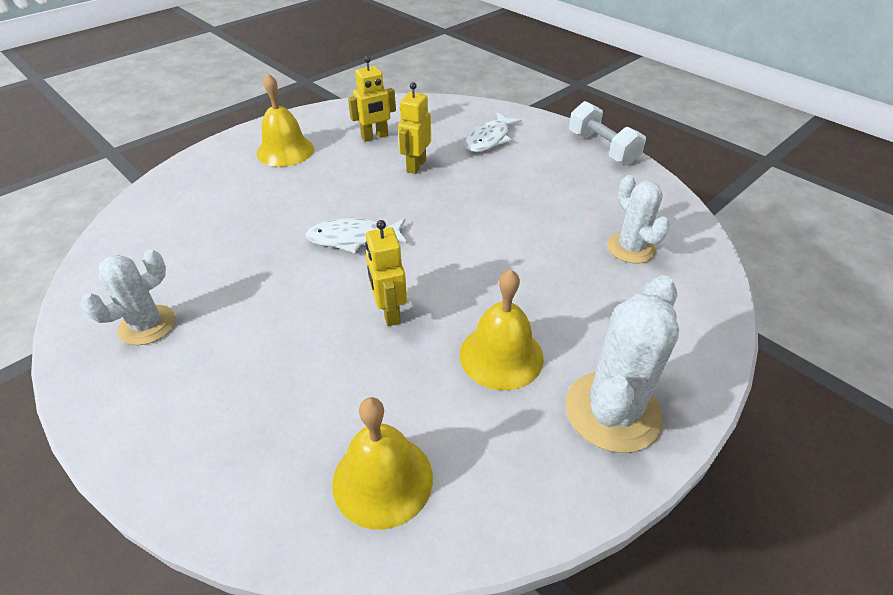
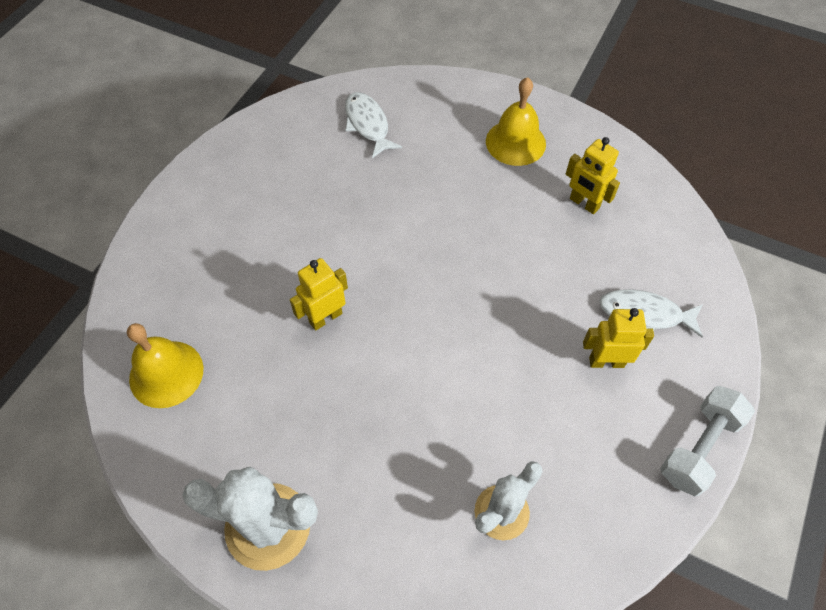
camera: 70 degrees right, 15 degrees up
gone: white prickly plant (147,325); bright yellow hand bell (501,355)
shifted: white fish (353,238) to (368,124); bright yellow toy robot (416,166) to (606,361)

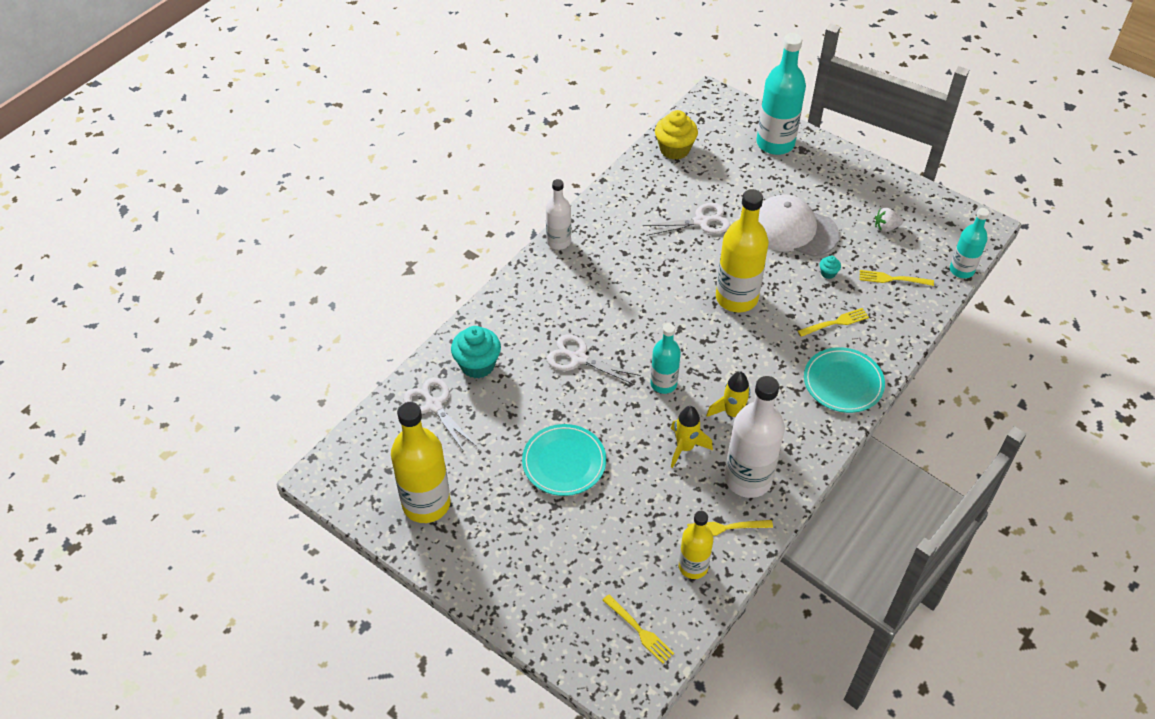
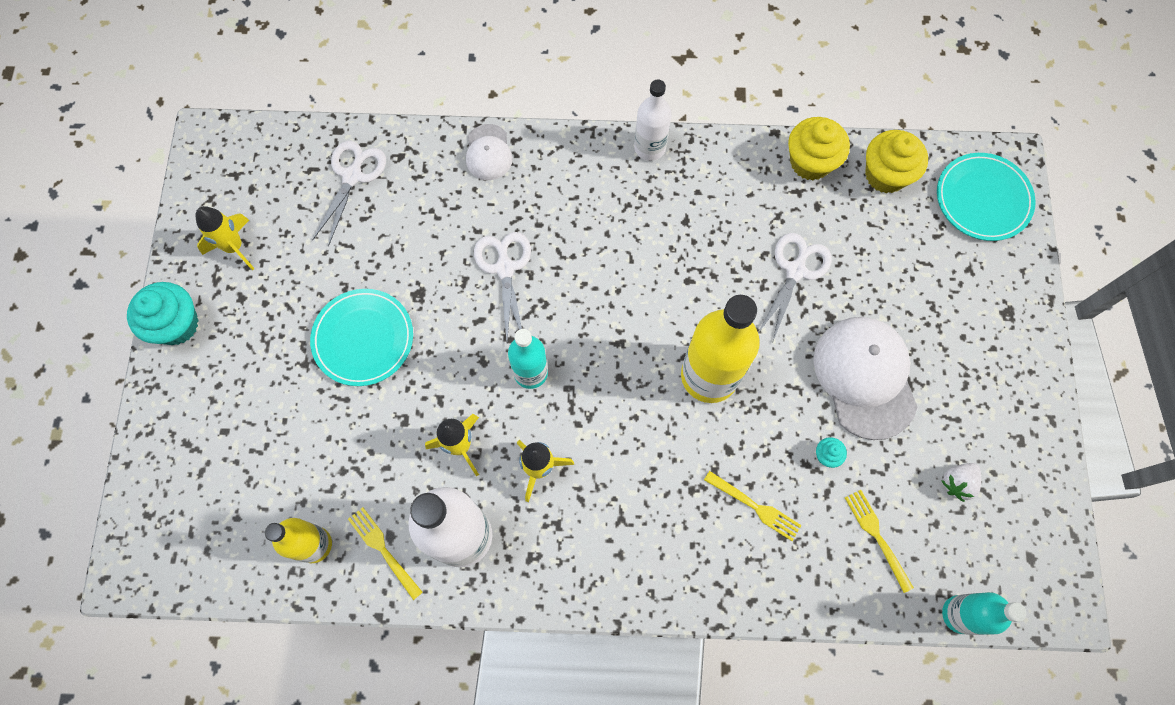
camera: 55 degrees right, 20 degrees up
gone: bright yellow dinner fork (639,630); teal flask (775,143)
new: white baseball cap (488,152); bright yellow muffin (810,162)
shifted: teal muffin (477,365) to (177,324); teal flat dish (843,382) to (983,199)
swapped: bright yellow flask (426,504) to bright yellow rocket (234,247)
rotated: white scissors (701,221) = (795,270) 105 degrees counterclockwise; white toy strawberry (886,227) = (957,483) 90 degrees counterclockwise

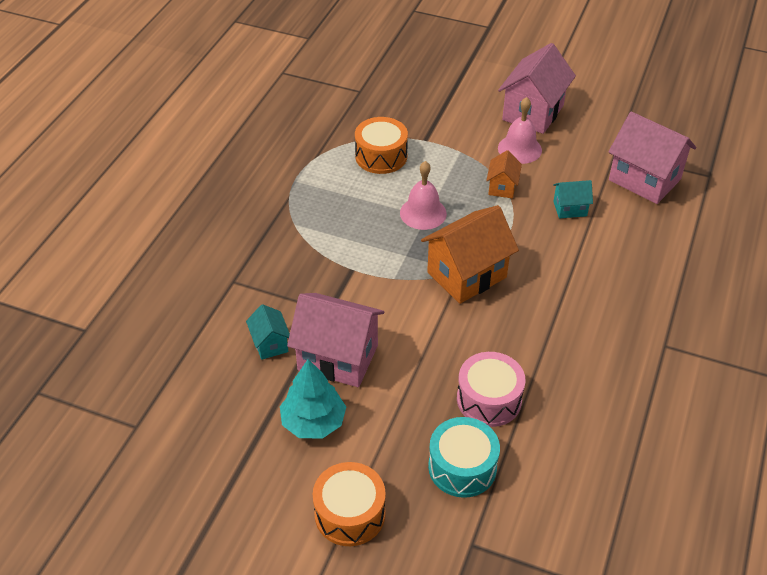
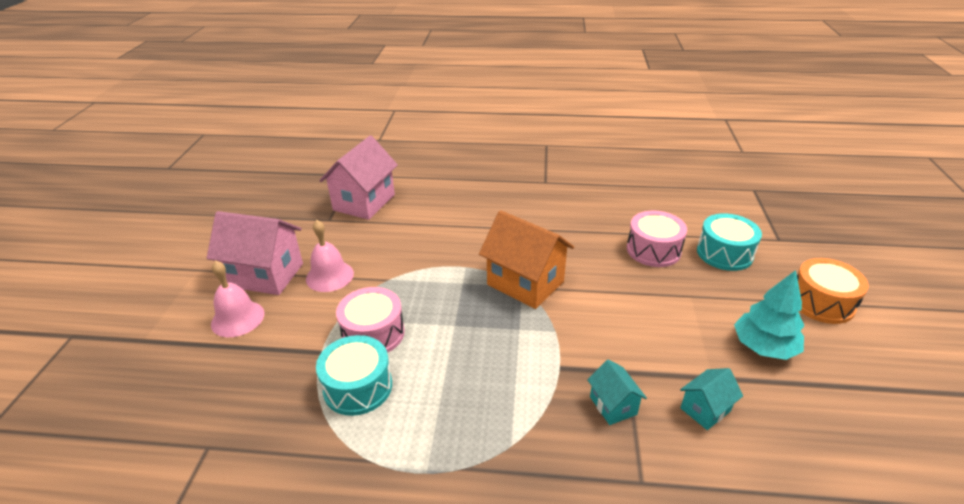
camera: 105 degrees left, 10 degrees down
gone: rose-pink house (338,357); orange house (502,187)
new: rose-pink drum (373,333)
shifted: rose-pink hand bell (423,213) to (237,318); teal house (570,209) to (613,405)
repainted: orange drum (381,156) to teal drum (358,387)

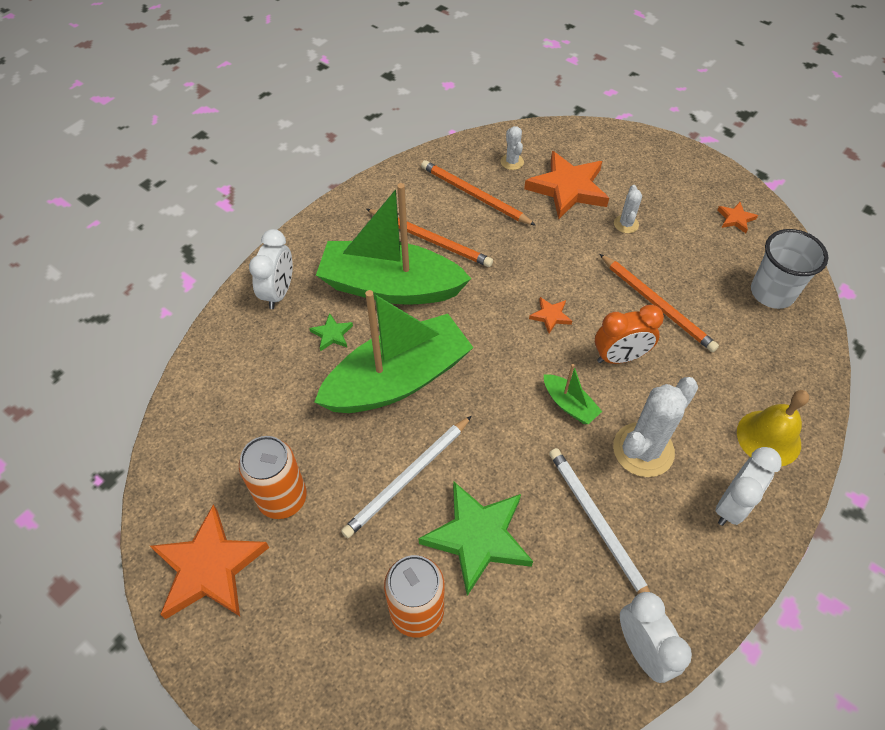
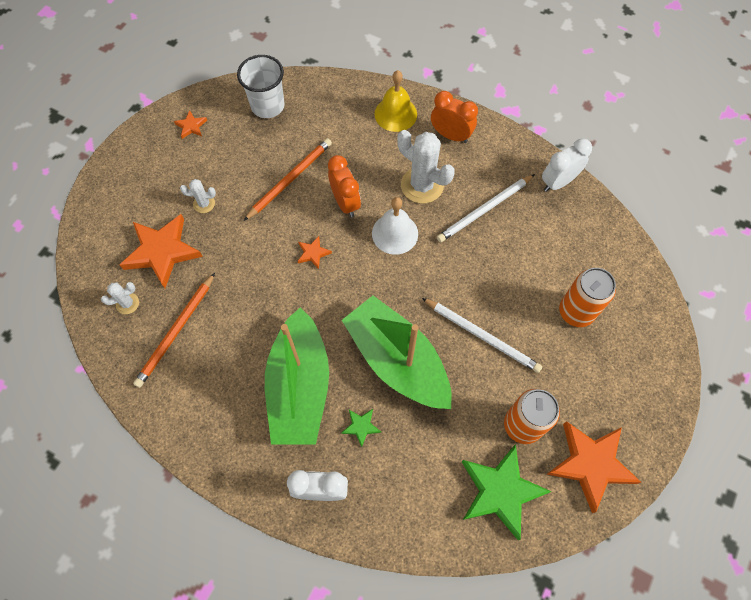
camera: 100 degrees left, 10 degrees up
gone: orange wooden pencil (430,240)
shifted: leaf-green five-pointed star (478,537) to (500,491)
swapped: leaf-green boat (569,404) to white hand bell (395,233)
repainted: white alarm clock (732,505) to orange alarm clock (451,135)

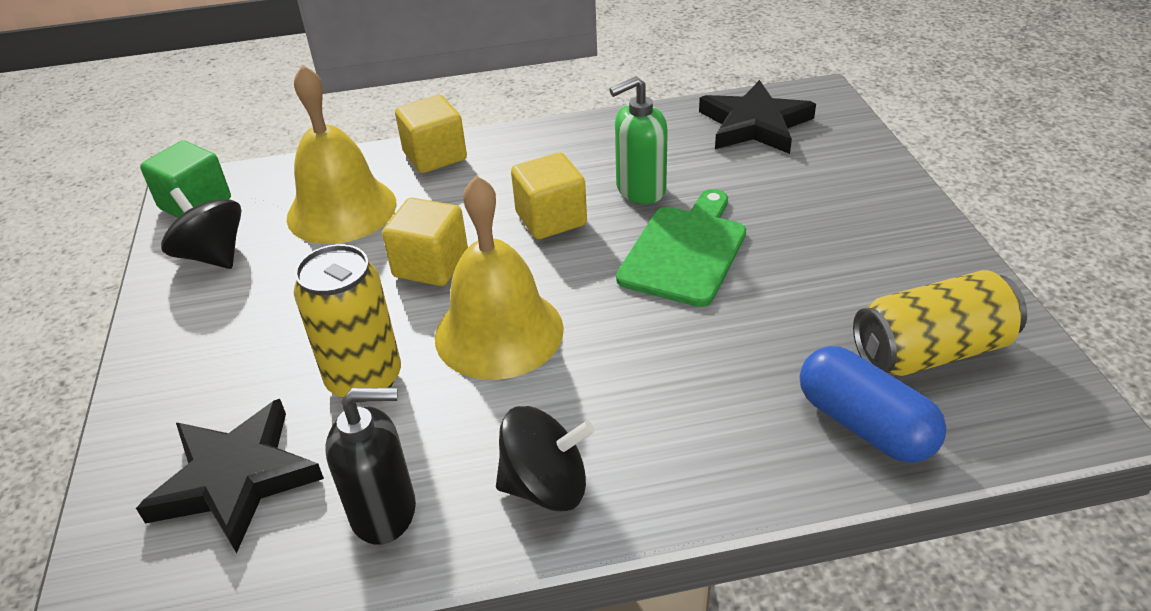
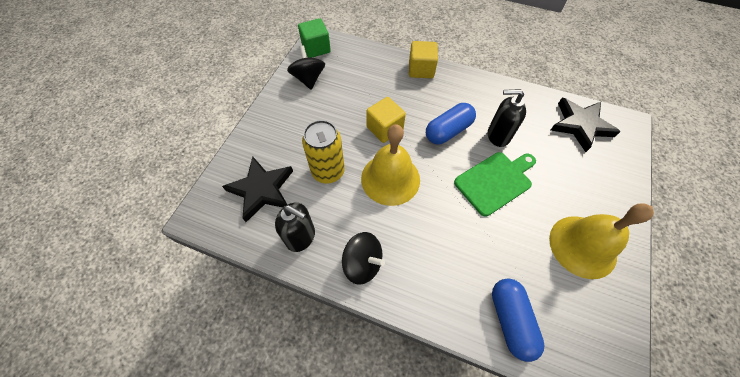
camera: 30 degrees right, 20 degrees up
gone: bright yellow tin (931,351)
shifted: bright yellow hand bell (341,210) to (582,246)
swapped: bright yellow cube (551,219) to cobalt pill (448,131)
repainted: leaf-green soap dispenser (640,190) to ebony soap dispenser (498,135)

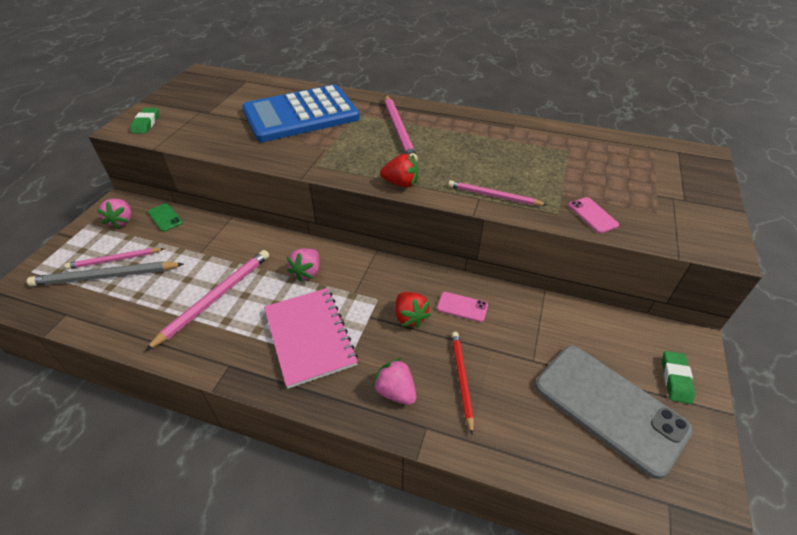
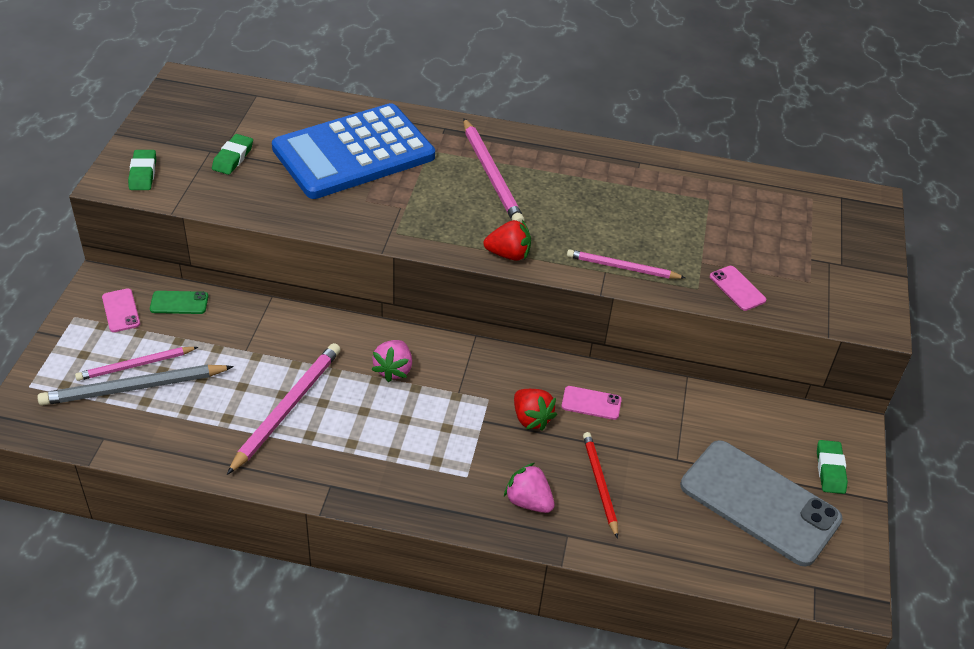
camera: 10 degrees left, 0 degrees up
gone: rose-pink notepad (309,337)
new: leaf-green eraser (233,158)
swapped: rose-pink toy strawberry (122,221) to rose-pink mobile phone (121,310)
rotated: leaf-green mobile phone (165,217) = (179,303) 45 degrees counterclockwise

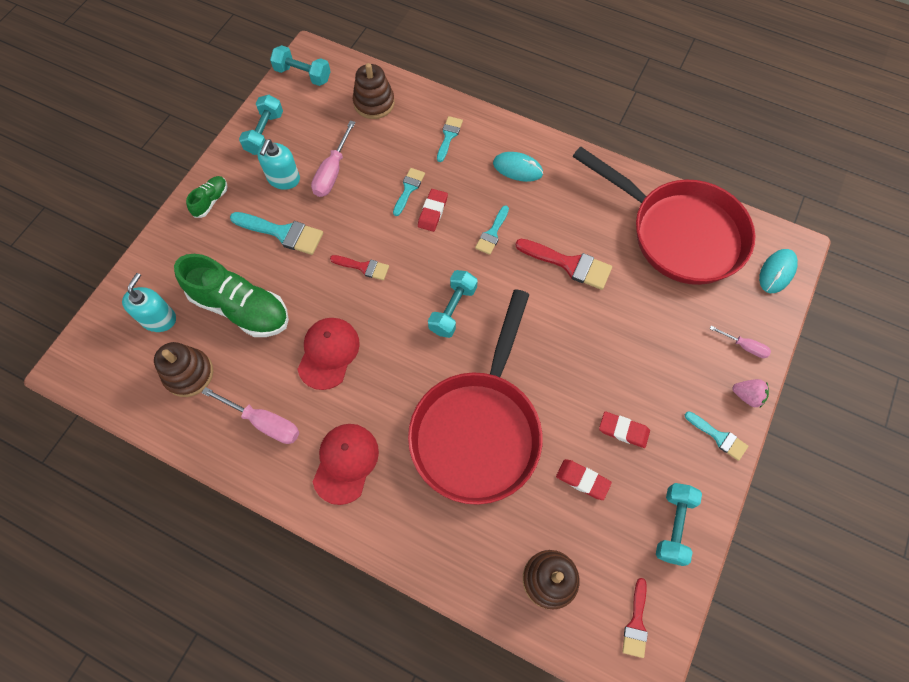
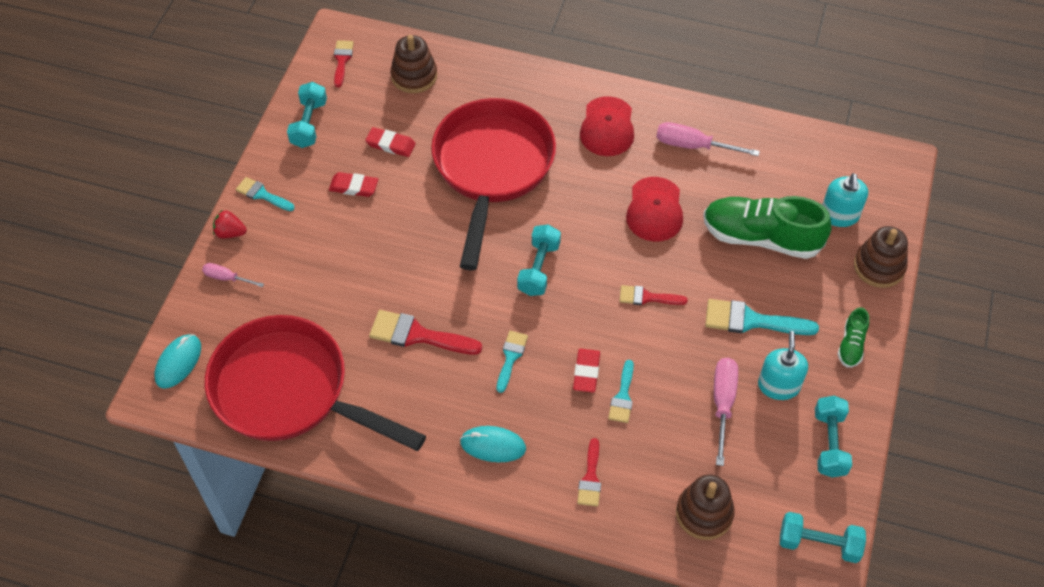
camera: 170 degrees right, 10 degrees down
shifted: brown stacking toy (189,374) to (879,267)
repainted: teal brush (448,136) to scarlet brush (590,478); rose-pink toy strawberry (747,396) to scarlet toy strawberry (230,233)

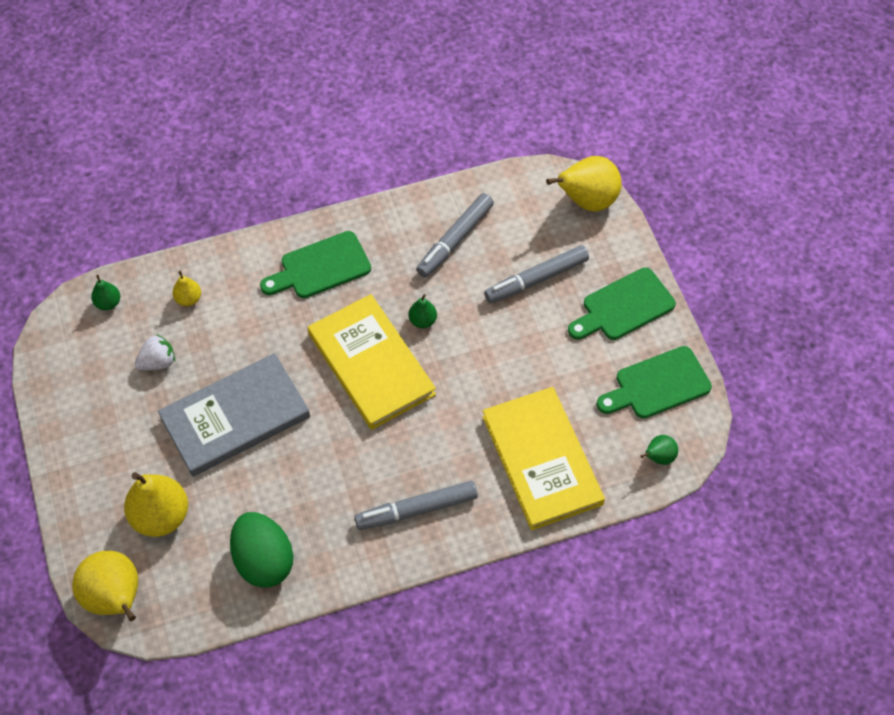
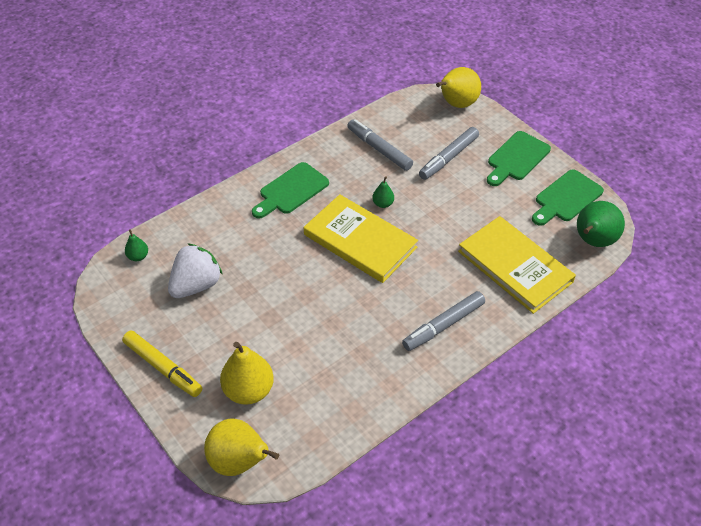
camera: 20 degrees left, 10 degrees down
gone: grey hardback (235,417); bright yellow toy pear (188,299); leaf-green egg shape (264,560)
new: bright yellow marker (163,368)
rotated: grey marker (455,240) = (379,149) 120 degrees clockwise
scaled: white toy strawberry (158,362) = (196,285) x1.70; leaf-green toy pear (658,457) = (593,241) x2.02

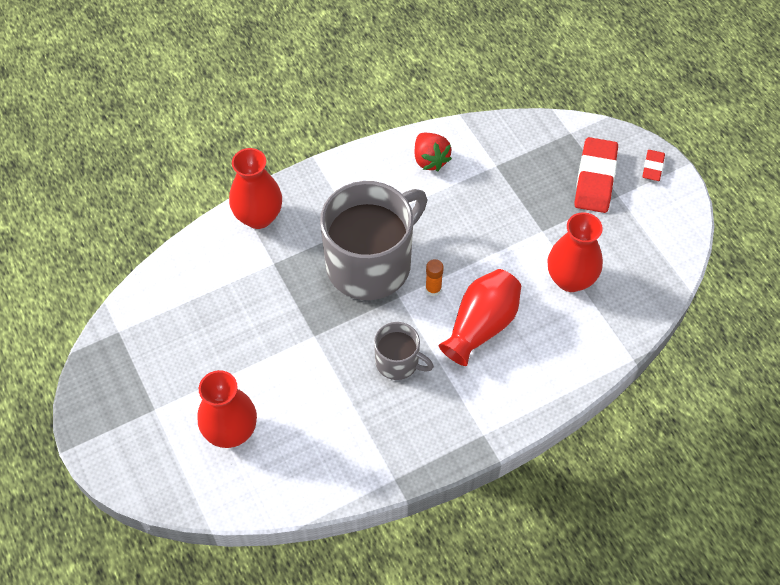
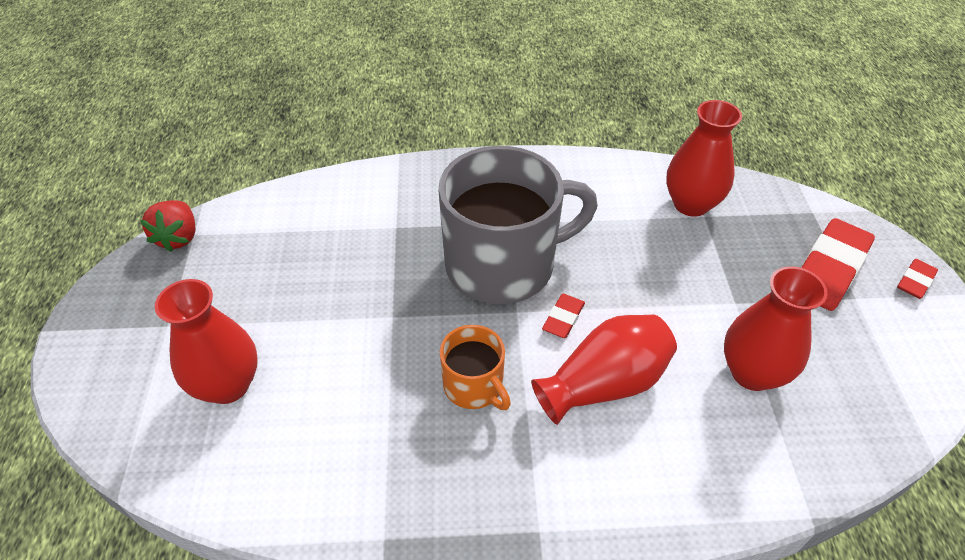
camera: 25 degrees right, 10 degrees down
shifted: scarlet vase (258,216) to (691,204); scarlet toy strawberry (430,160) to (178,237)
swapped: orange glue (433,289) to scarlet eraser (563,318)
repainted: grey mug (398,362) to orange mug (474,386)

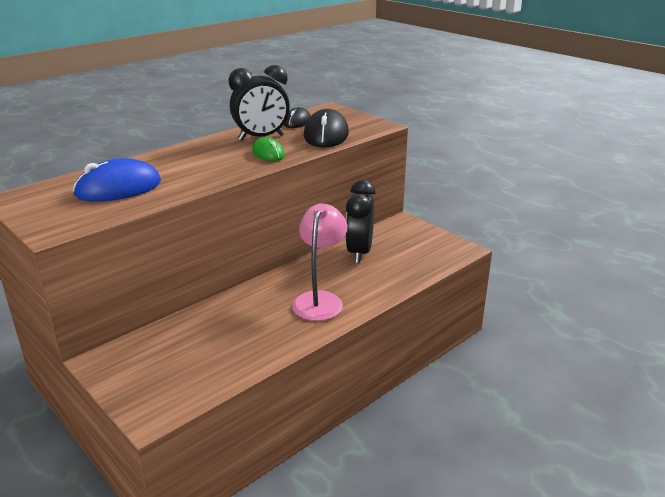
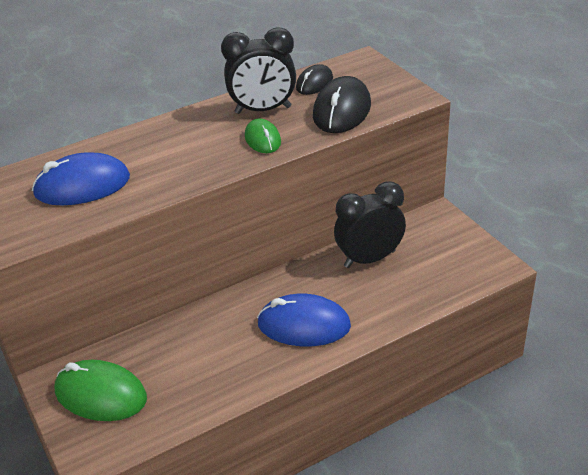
camera: 15 degrees right, 10 degrees up
new: leaf-green PC mouse (101,395)
swapped: rose-pink reading lamp (320,300) to cobalt PC mouse (304,325)
rotated: ebony alarm clock (359,253) = (369,259) 45 degrees clockwise

